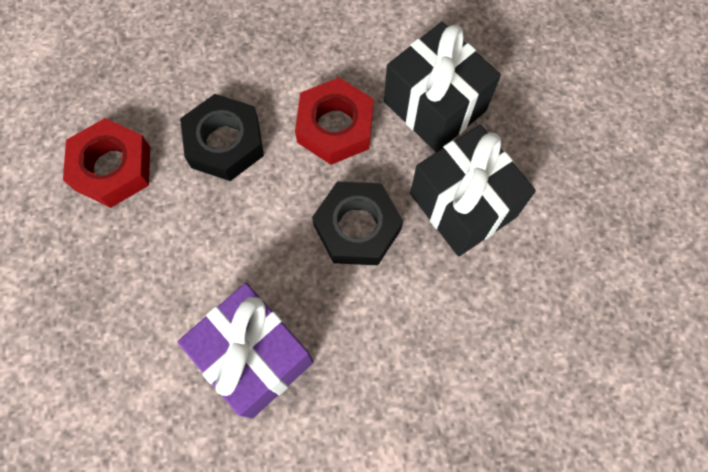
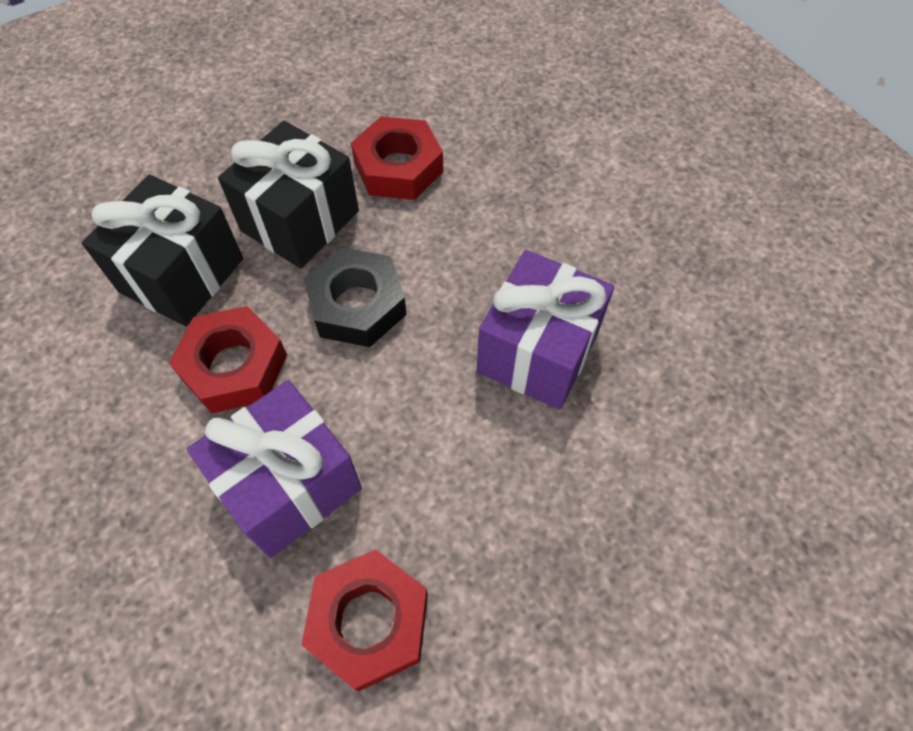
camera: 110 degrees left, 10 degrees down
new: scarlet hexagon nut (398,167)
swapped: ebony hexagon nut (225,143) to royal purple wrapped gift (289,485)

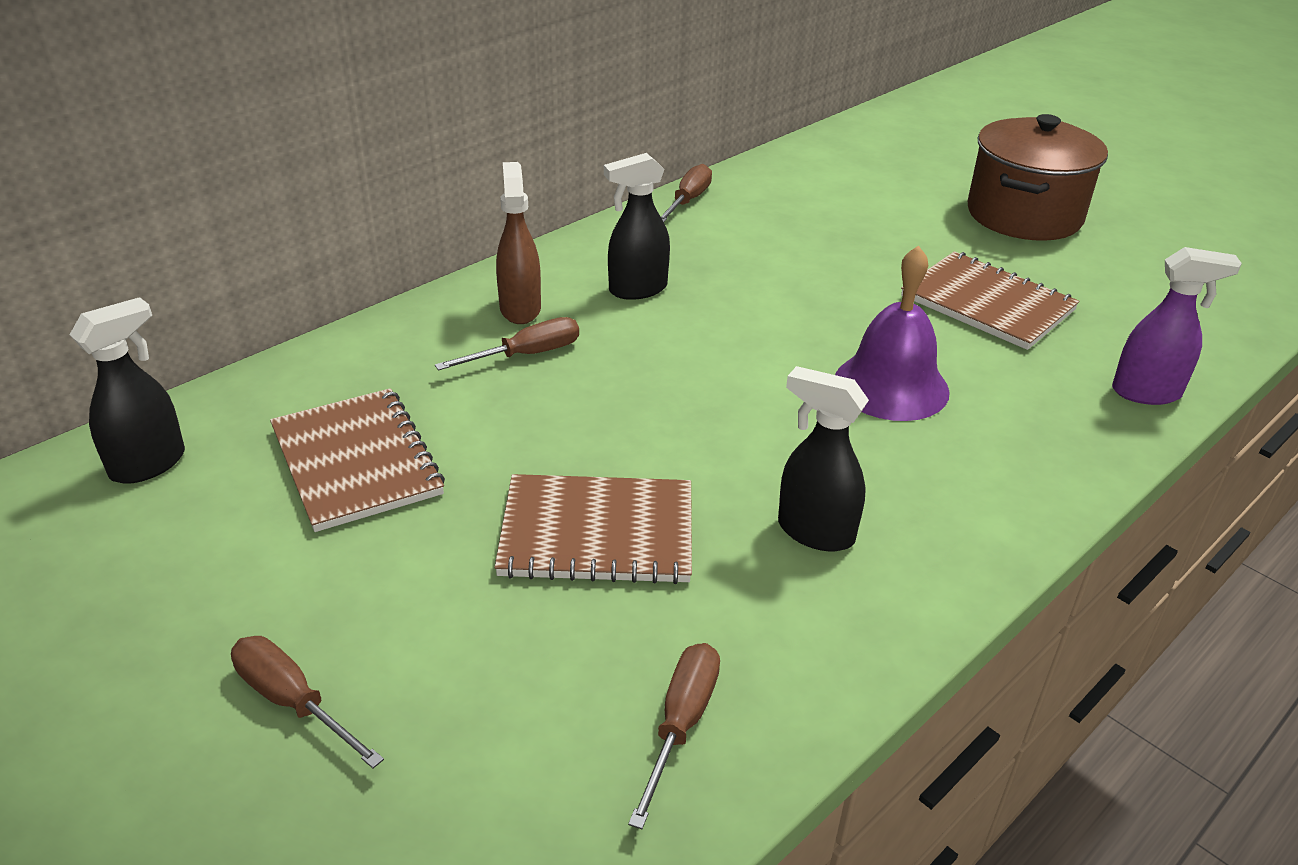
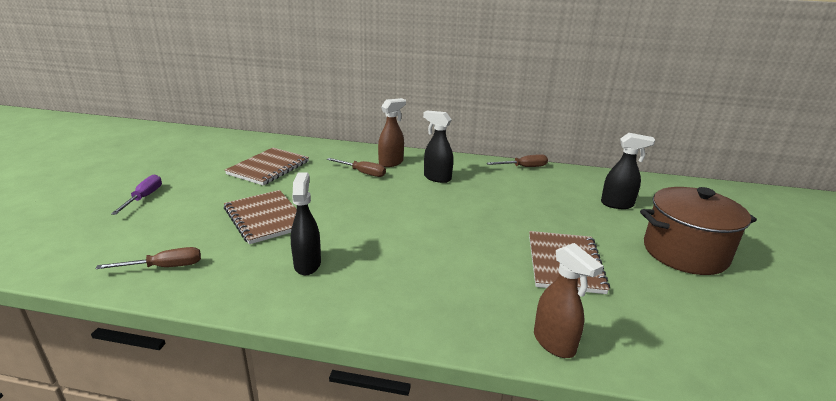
camera: 55 degrees right, 10 degrees down
gone: royal purple hand bell (891,386)
shifted: ebony sprayer (149,464) to (617,204)
repainted: brown screwdriver (293,702) to royal purple screwdriver (144,198); royal purple sprayer (1147,393) to brown sprayer (554,343)

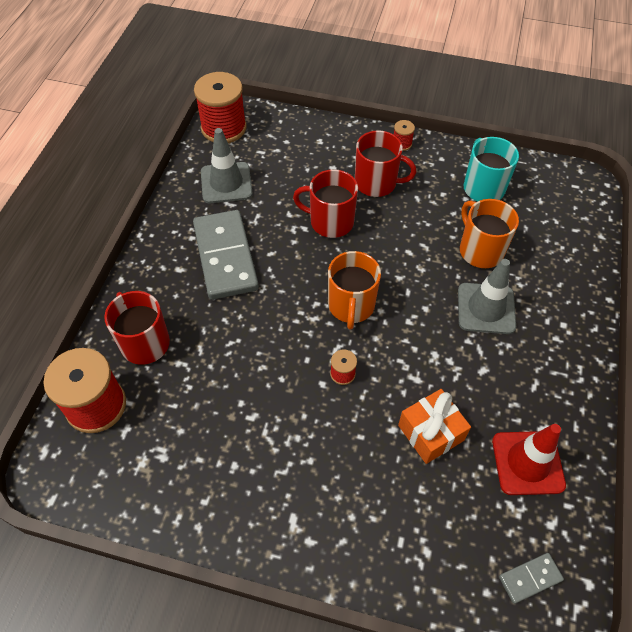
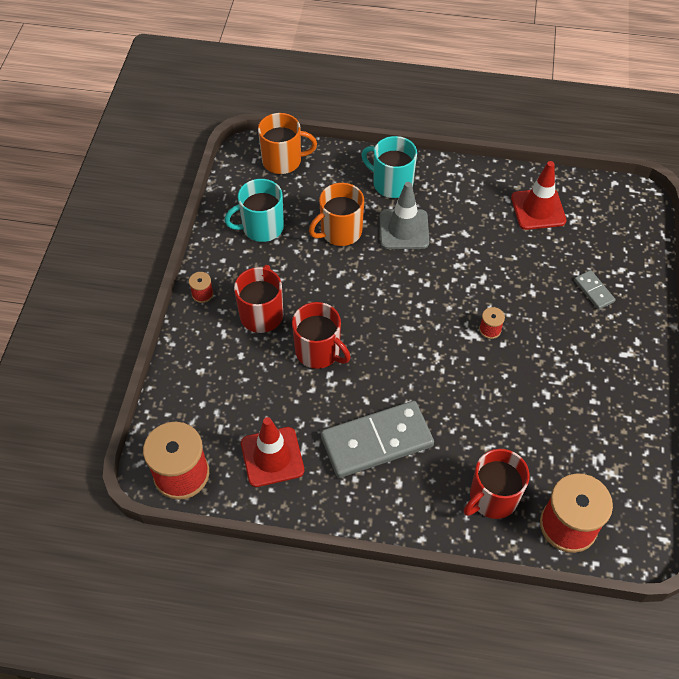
camera: 95 degrees left, 0 degrees up
gone: orange wrapped gift (430,433)
new: teal mug (391,183)
shifted: orange mug (351,306) to (283,160); grey domino tile (530,578) to (594,291)
repainted: grey safety cone (226,183) to scarlet safety cone (272,457)
rotated: scarlet mug (330,222) = (319,351) 60 degrees counterclockwise

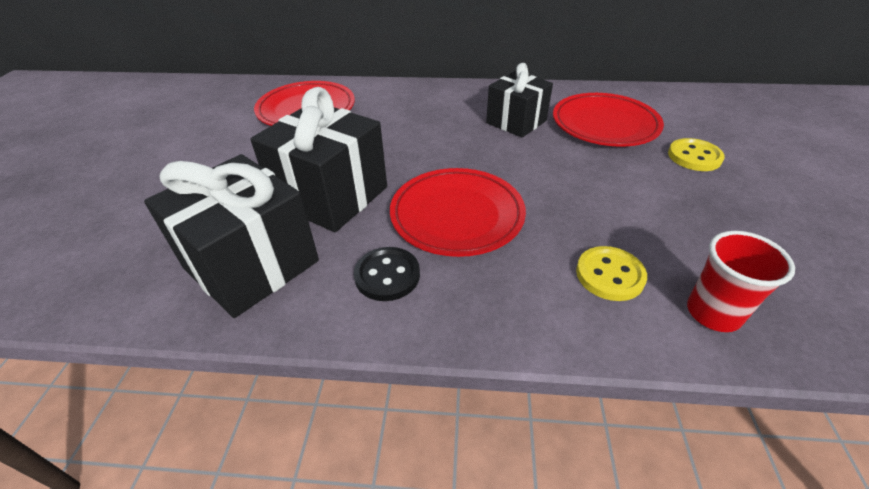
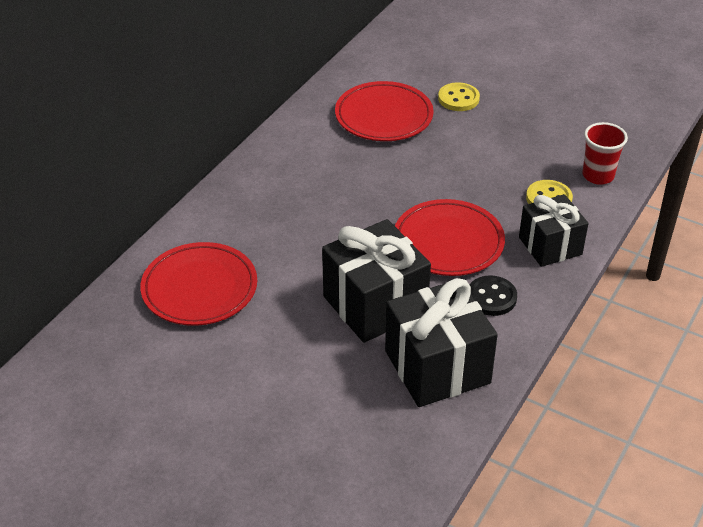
camera: 65 degrees left, 0 degrees up
shifted: ebony wrapped gift (516,122) to (550,246)

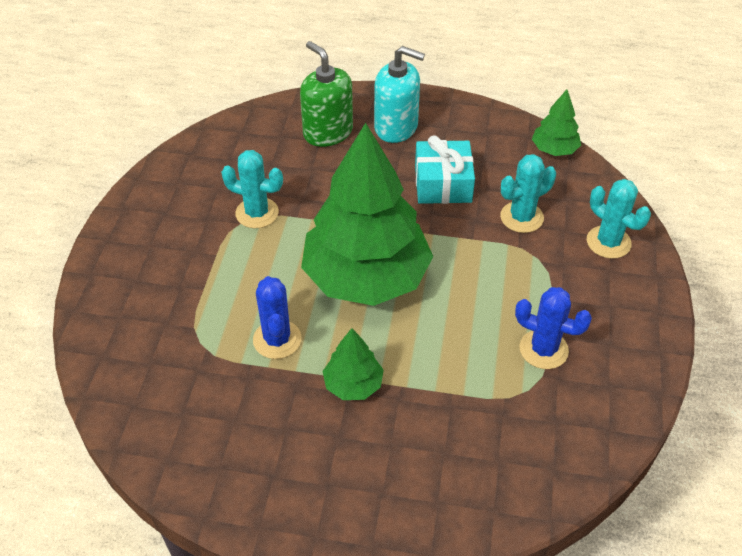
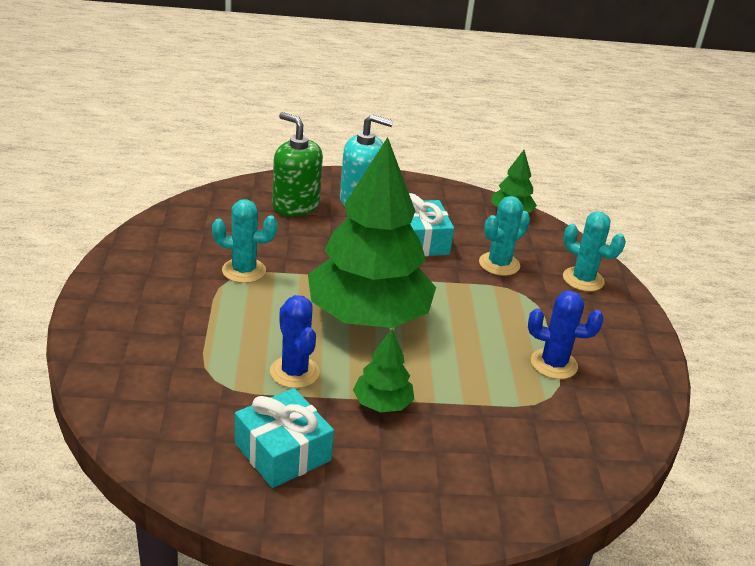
camera: 15 degrees left, 15 degrees down
new: teal wrapped gift (282,452)

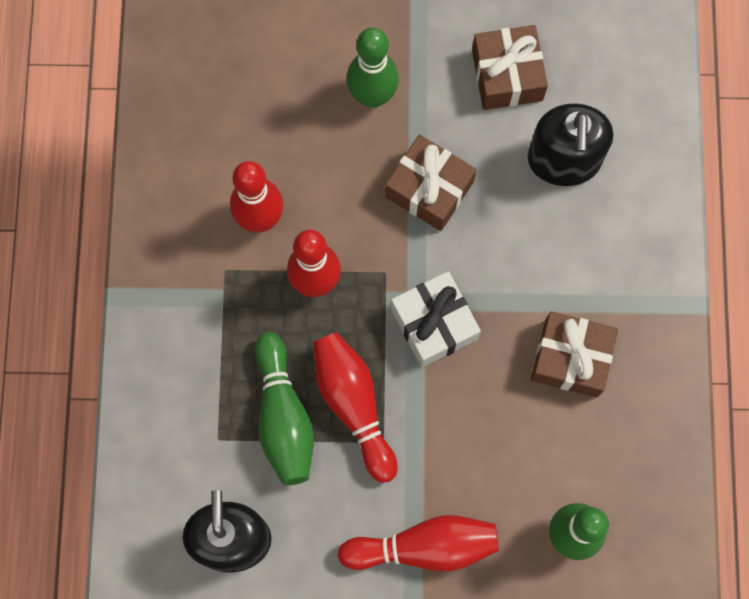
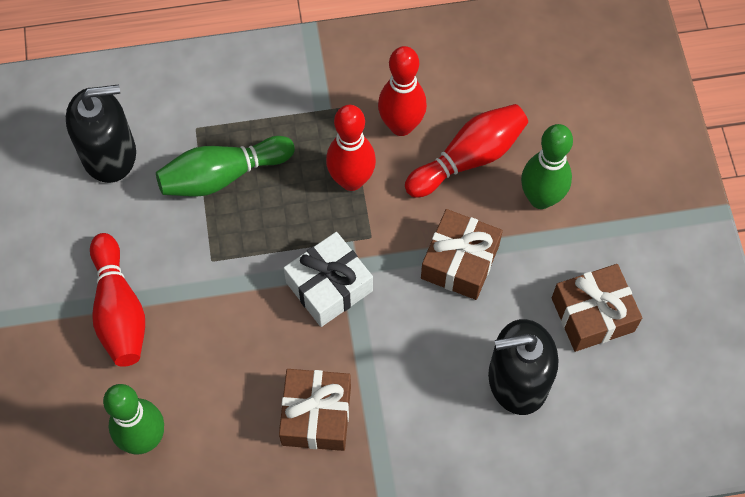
camera: 80 degrees right, 10 degrees down
shifted: scarlet skittle (353,405) to (468,158)

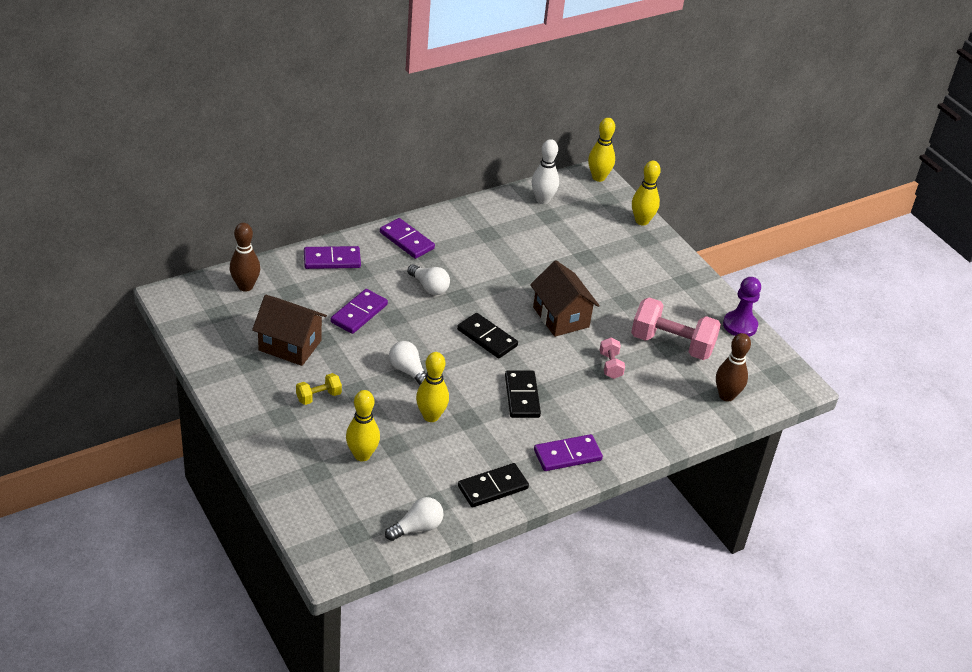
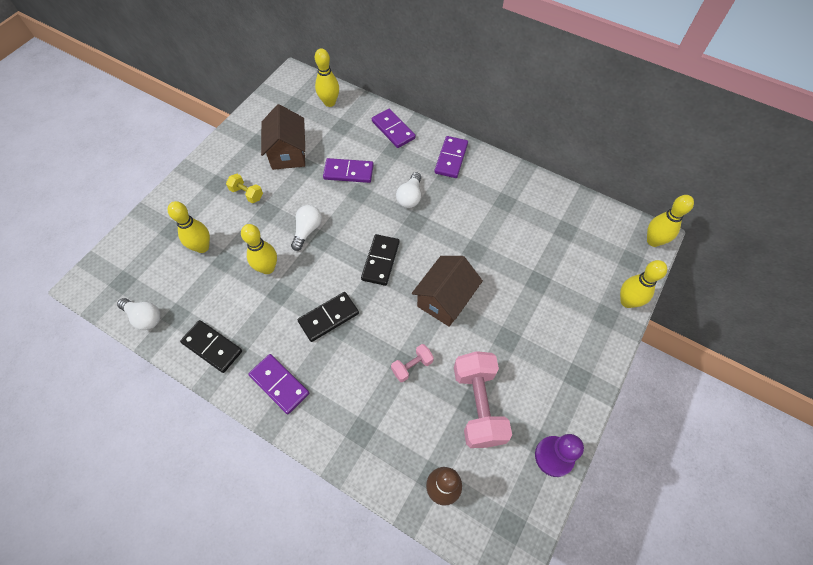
camera: 65 degrees right, 20 degrees up
gone: white skittle (542,200)
repainted: brown skittle (245,286) to bright yellow skittle (329,102)

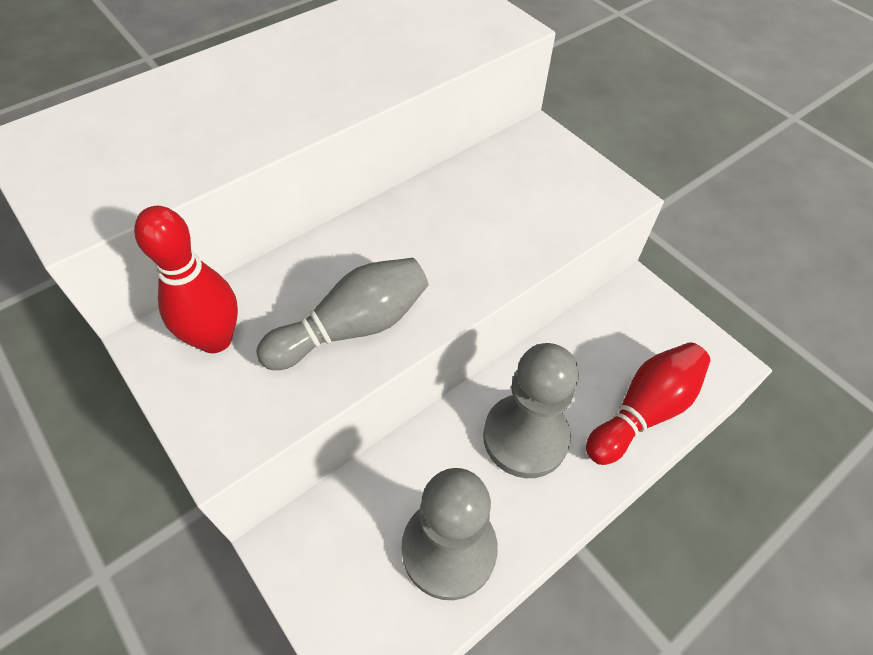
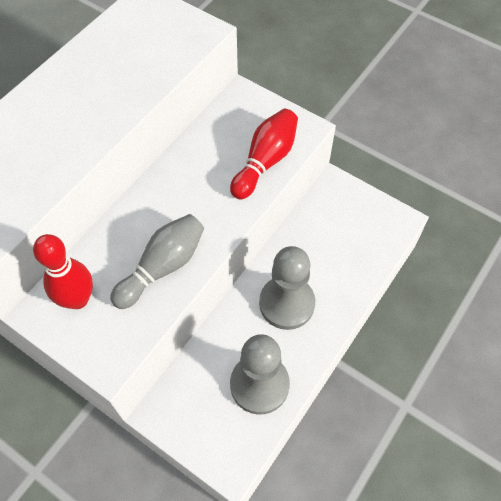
camera: 15 degrees left, 5 degrees up
shifted: scarlet skittle (643,411) to (265,161)

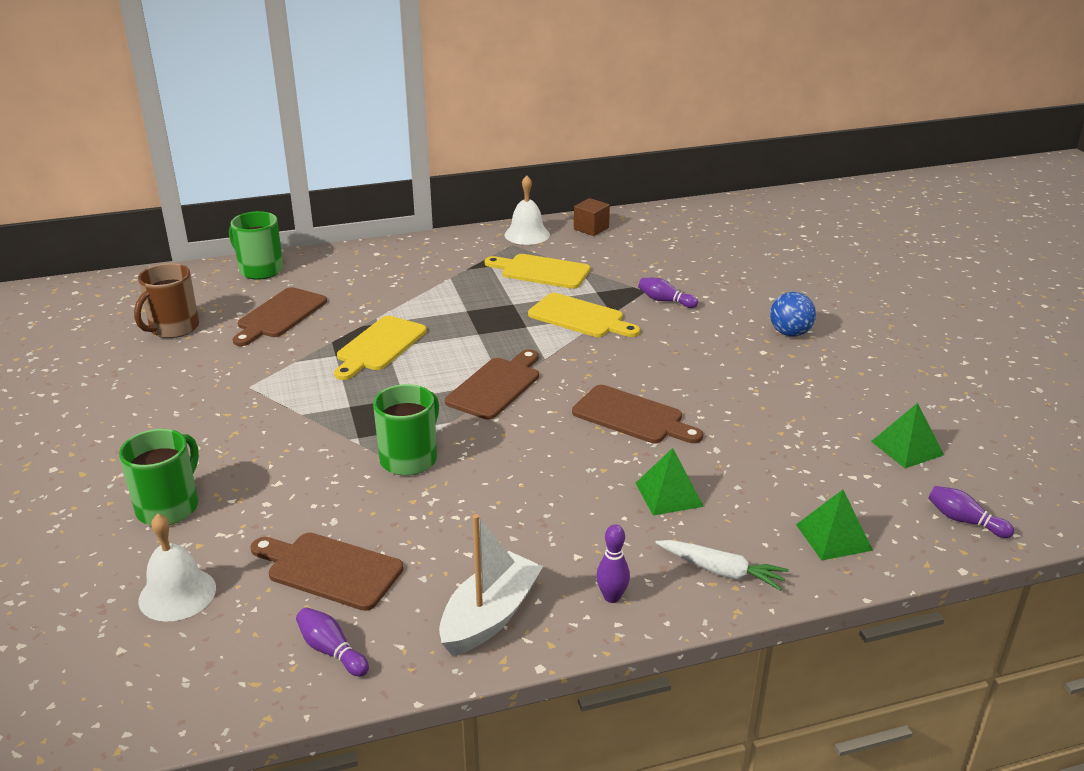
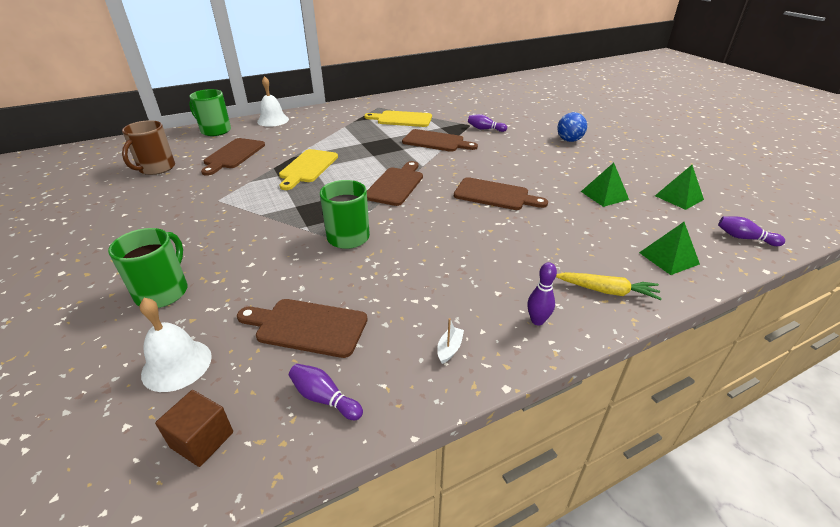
camera: 10 degrees left, 5 degrees up
shifted: white hand bell (527,234) to (273,120); brown cube (591,228) to (202,440); leaf-green solid pyramid (668,494) to (604,195)
repainted: bright yellow chopping board (580,317) to brown chopping board (436,141); white root vegetable (721,571) to bright yellow root vegetable (607,291)
scaled: white boat (490,616) = (449,349) x0.41

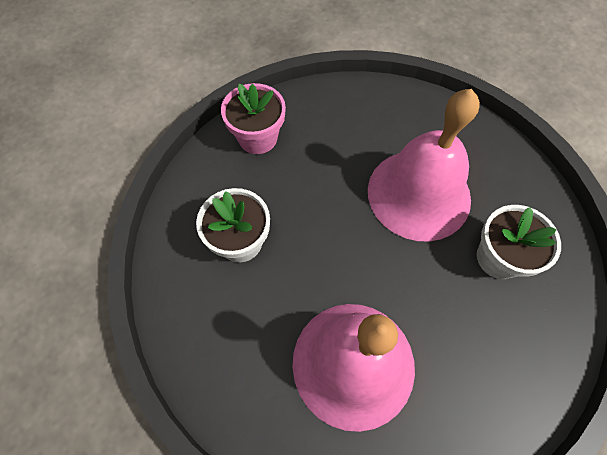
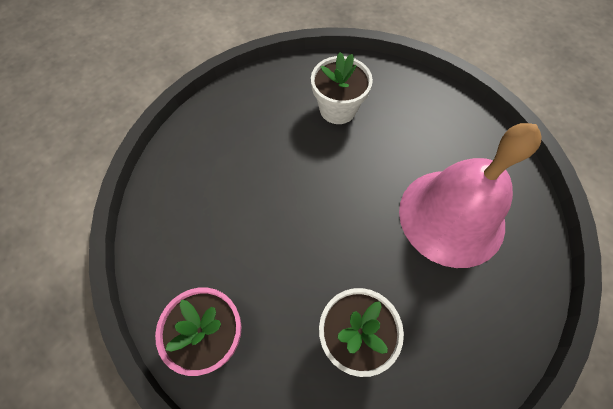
camera: 95 degrees left, 0 degrees up
gone: rose-pink hand bell (419,194)

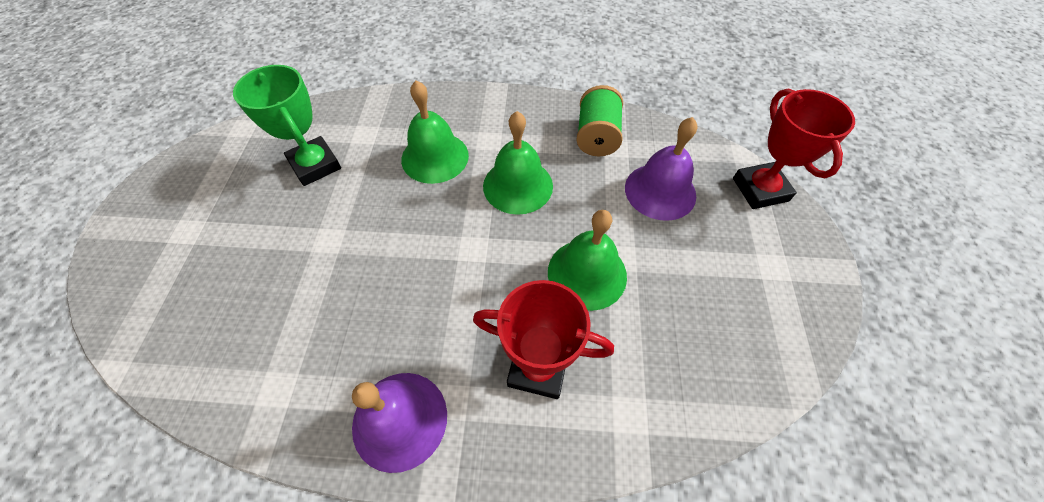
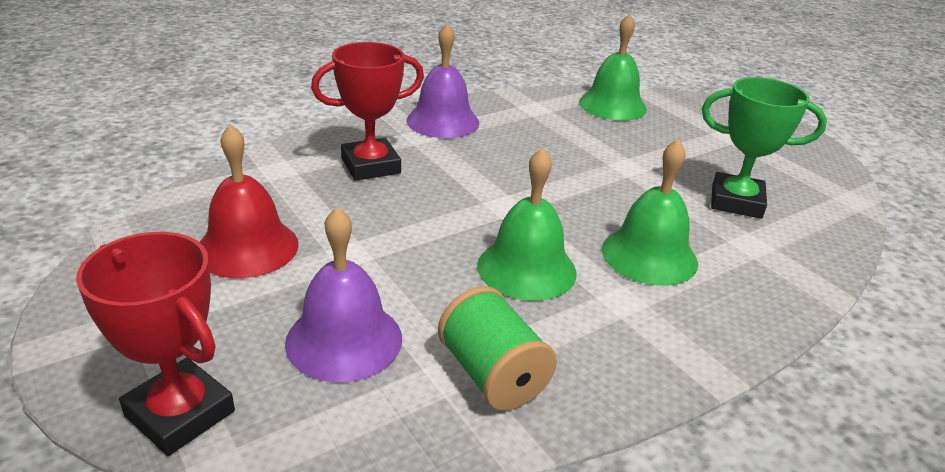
camera: 140 degrees right, 25 degrees down
new: scarlet hand bell (247,247)
shifted: leaf-green hand bell (587,273) to (612,105)

